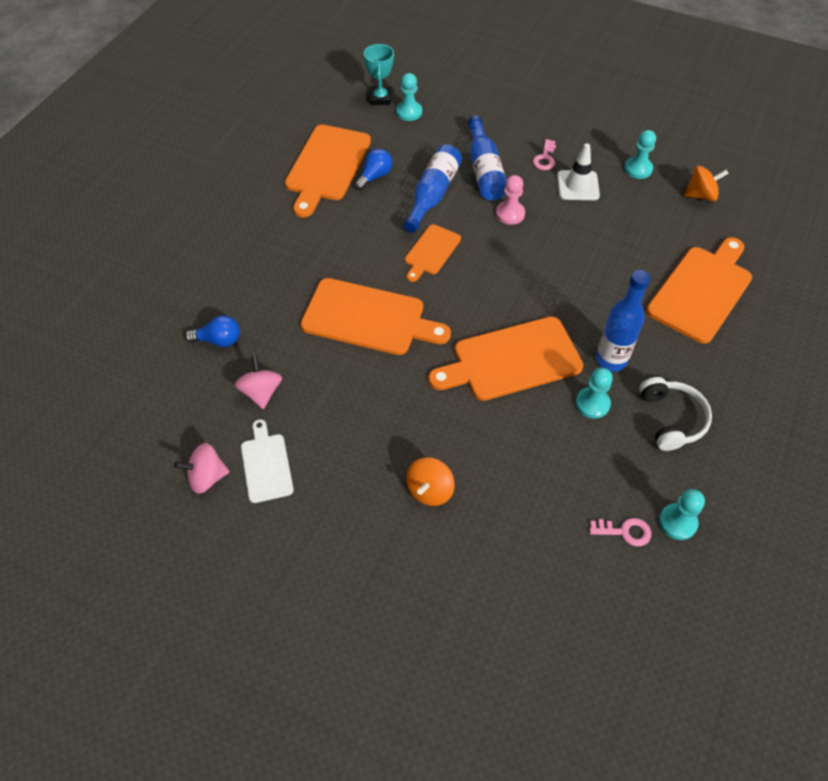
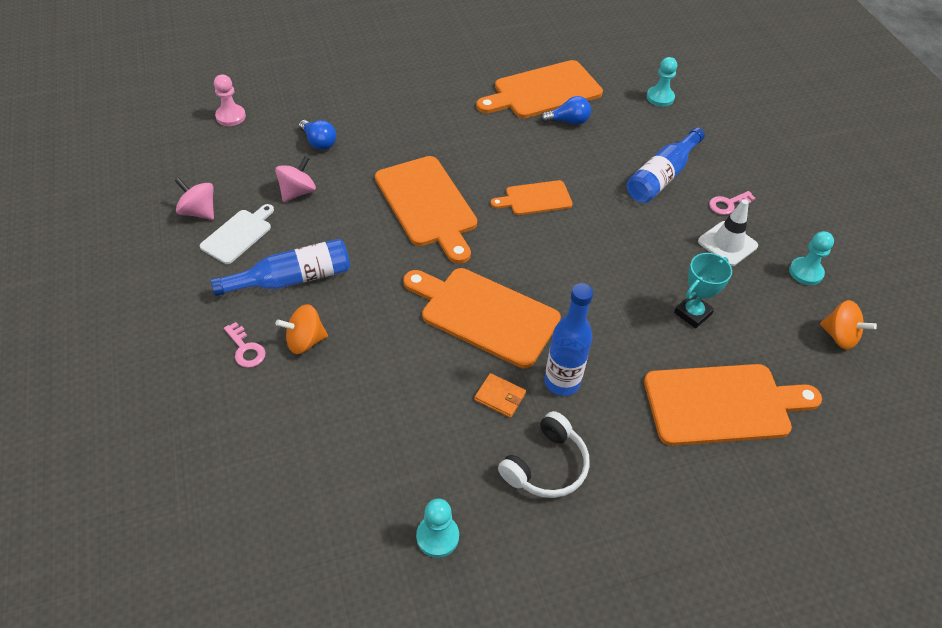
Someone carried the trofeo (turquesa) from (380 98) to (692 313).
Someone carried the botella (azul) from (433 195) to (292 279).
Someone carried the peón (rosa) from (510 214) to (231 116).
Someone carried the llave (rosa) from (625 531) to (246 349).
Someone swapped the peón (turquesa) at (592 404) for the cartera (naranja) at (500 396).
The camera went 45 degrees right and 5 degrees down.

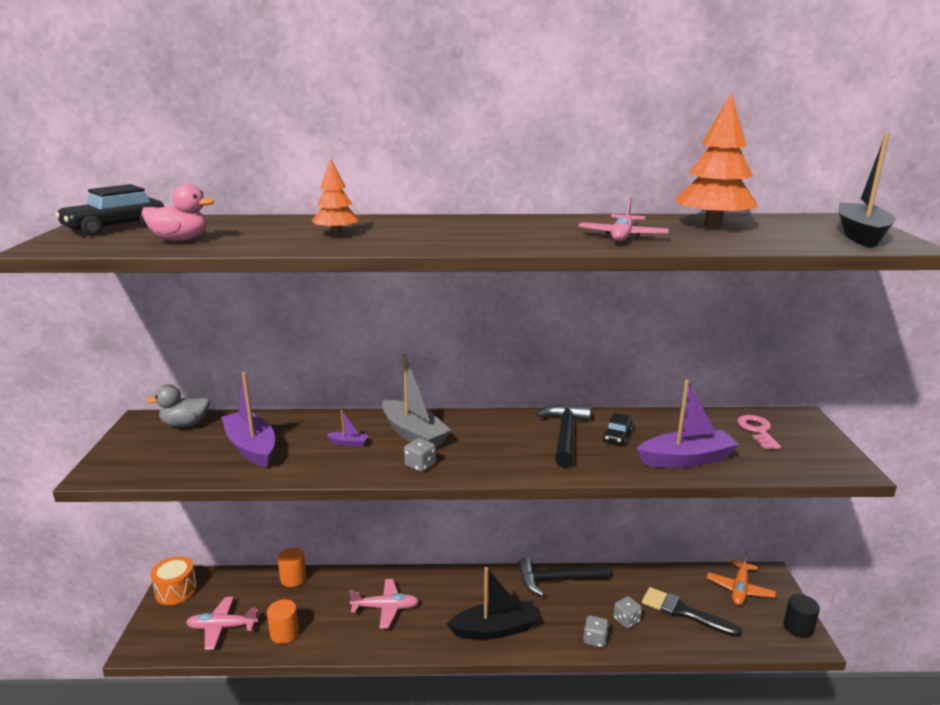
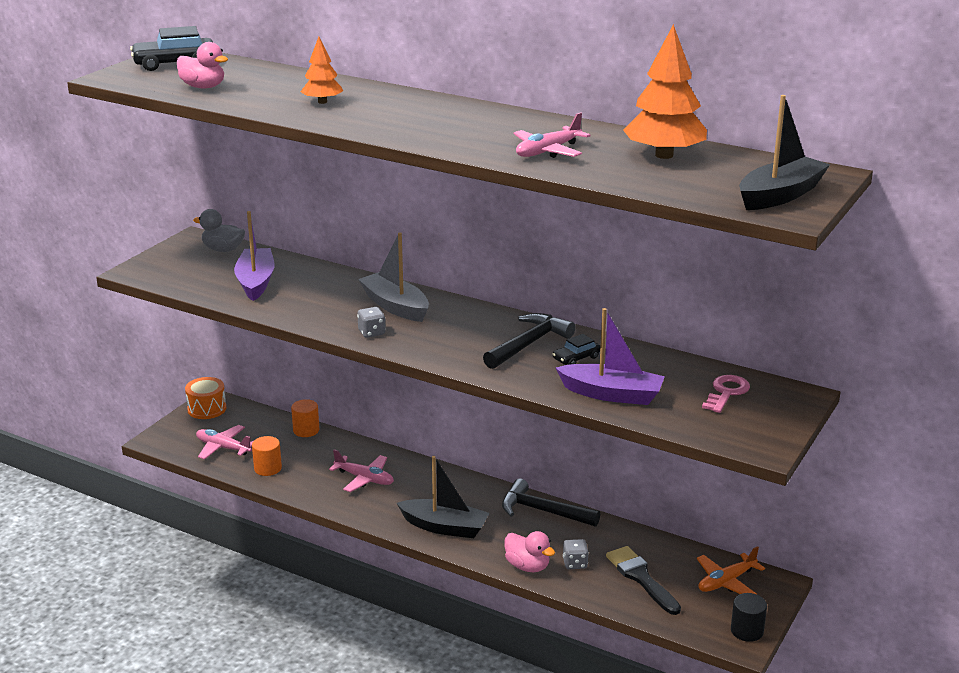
Someone took away the barco (morado) at (348 443).
Someone swapped the dado (gris) at (595 639) for the pato (rosa) at (527 566).
Someone rotated the barco (gris) at (413 434) by 150 degrees clockwise.
The camera went 30 degrees right and 5 degrees up.

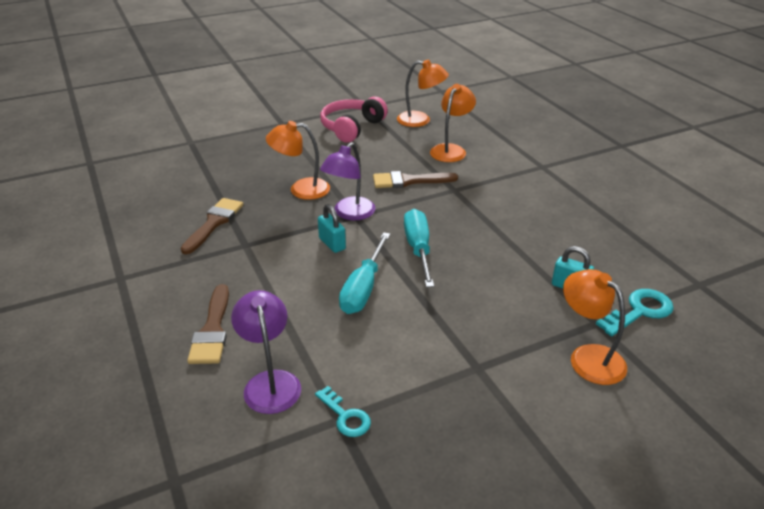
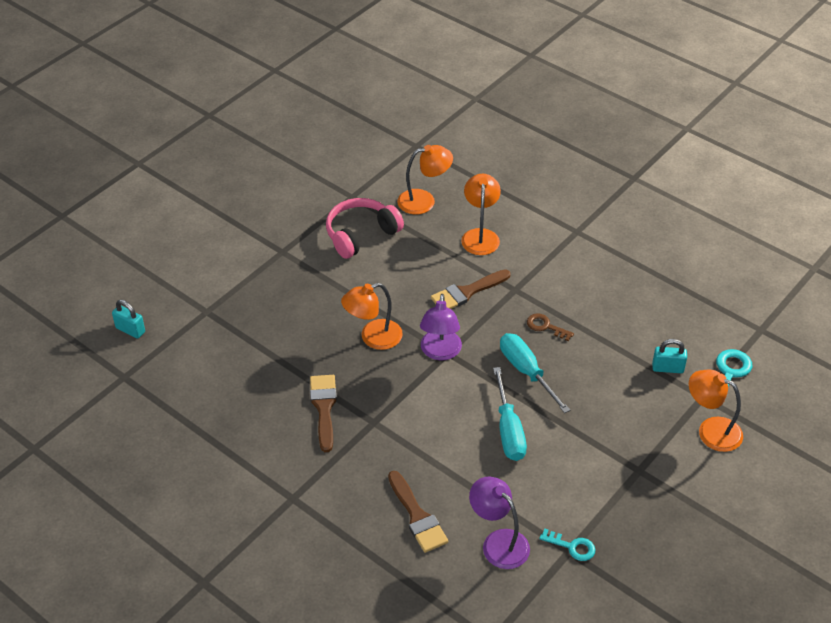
Someone put down the llave (marrón) at (546 326).
Someone carried the candado (turquesa) from (332 244) to (130 330).
Someone rotated the auriculares (rosa) at (351 127) by 45 degrees clockwise.
The camera went 25 degrees left and 10 degrees up.

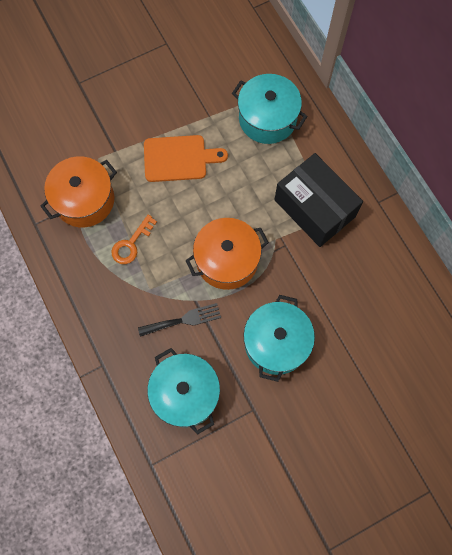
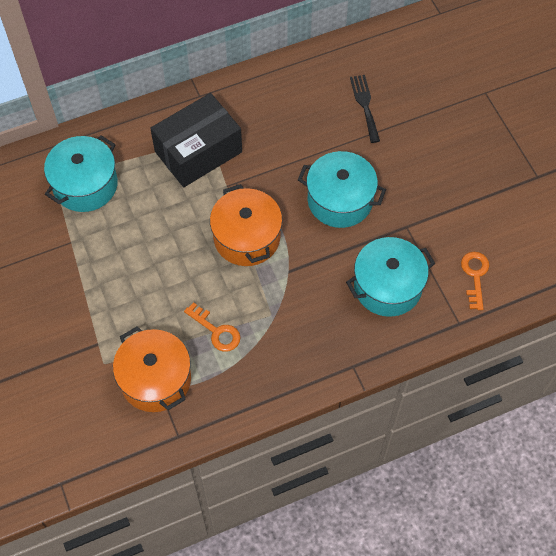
Someone took away the tabla de cortar (naranja) at (179 158).
Someone put down the llave (naranja) at (475 275).
Someone carried the tenedor (negro) from (183 320) to (365 105).
The camera went 85 degrees left and 10 degrees down.

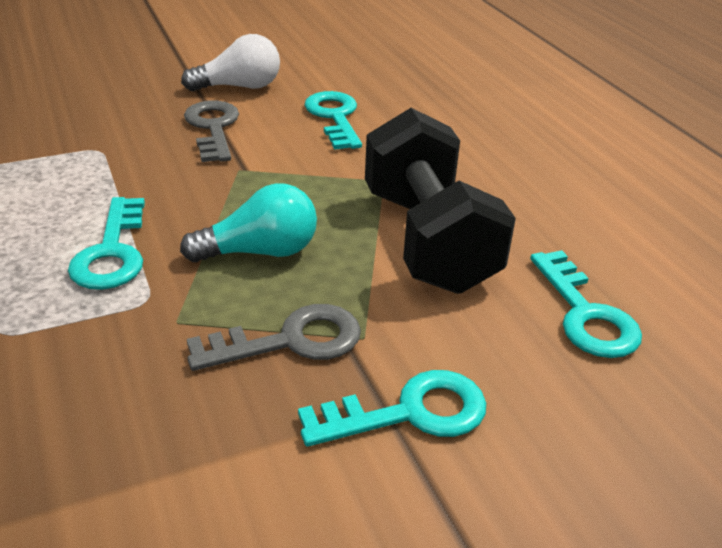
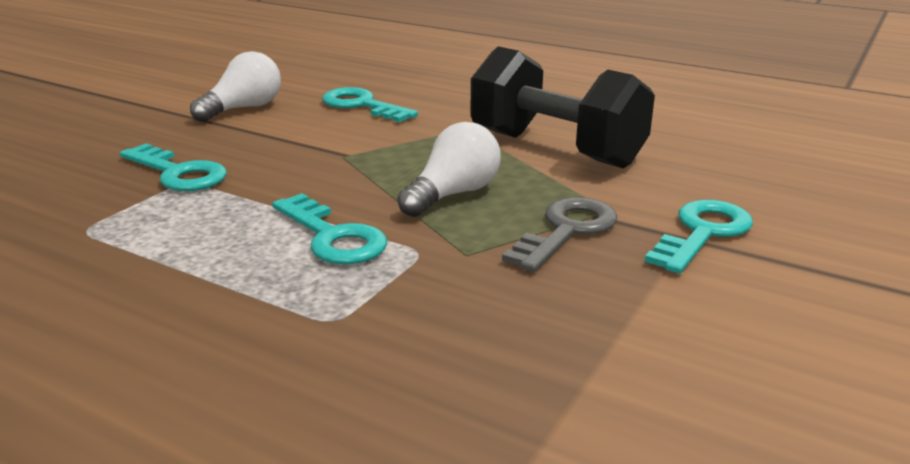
Someone took away the llave (gris) at (213 128).
Someone carried the llave (turquesa) from (585 314) to (178 173).
Someone repainted the bombilla (turquesa) at (260 252), which became the bombilla (blanco) at (453 194).
The camera went 35 degrees left and 10 degrees down.

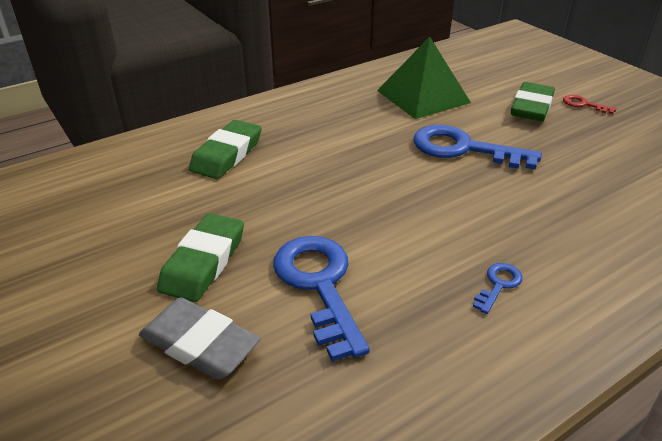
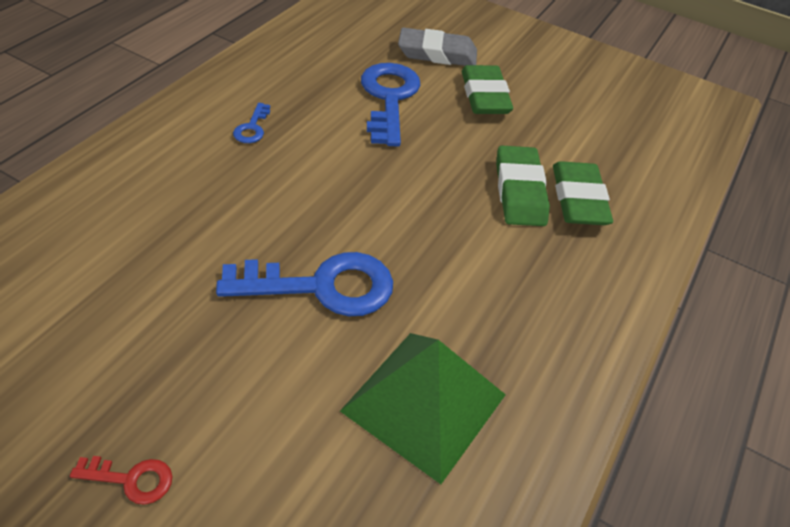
Someone carried the goma de borrar (verde) from (531 107) to (519 191).
Someone rotated the llave (azul) at (319 285) by 135 degrees counterclockwise.
The camera went 150 degrees right and 10 degrees up.

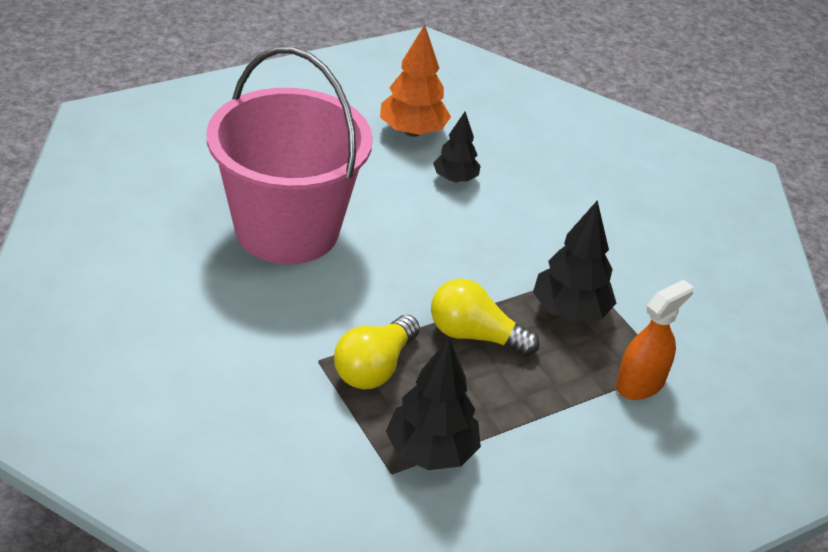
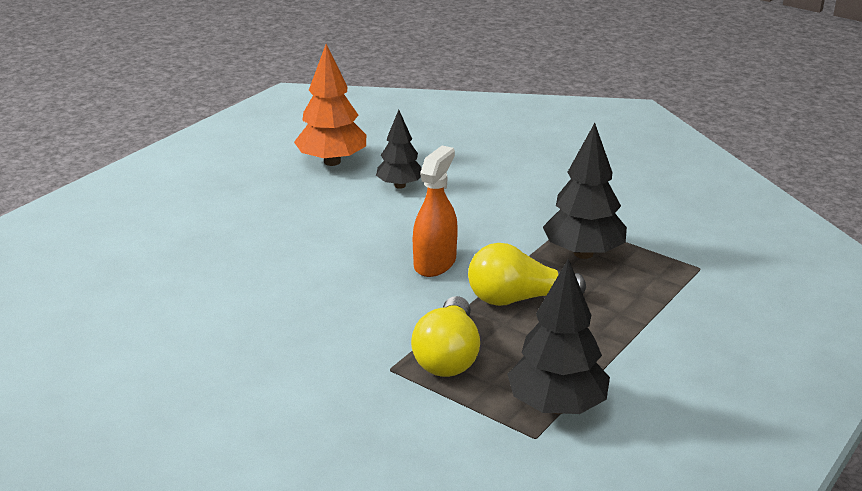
Someone took away the balde (rosa) at (287 229).
Someone carried the pulverizador (naranja) from (640 384) to (435 263).
The camera went 20 degrees left and 10 degrees down.

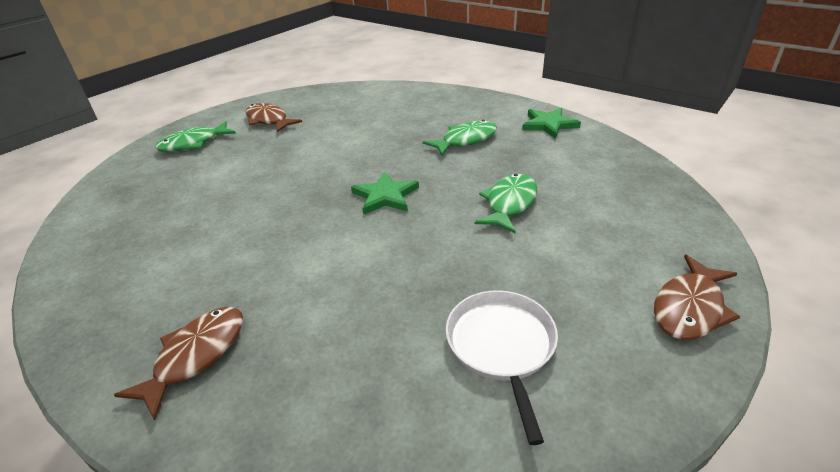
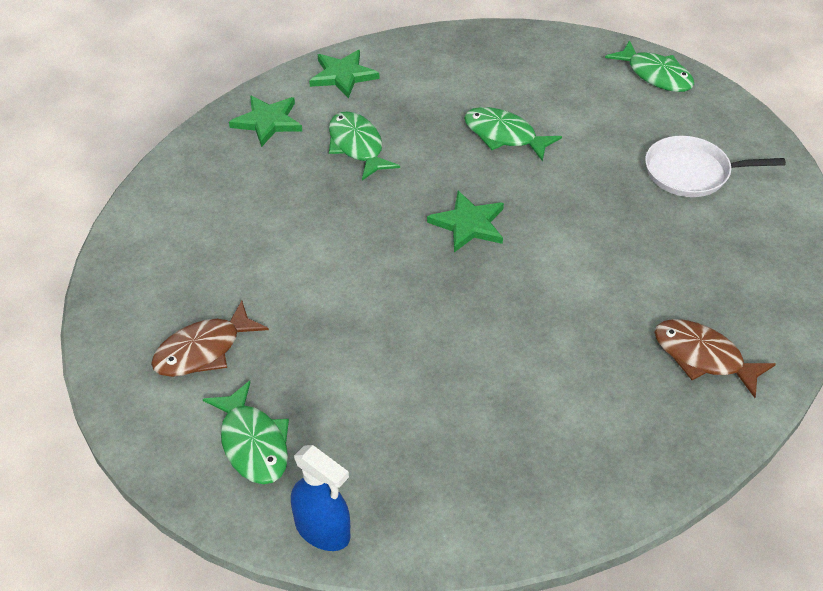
Someone put down the estrella (verde) at (268 122).
Someone put down the pulverizador (azul) at (323 530).
Someone repainted the pez (marrón) at (689 308), which became the pez (verde) at (655 75).
The camera went 85 degrees left and 10 degrees up.

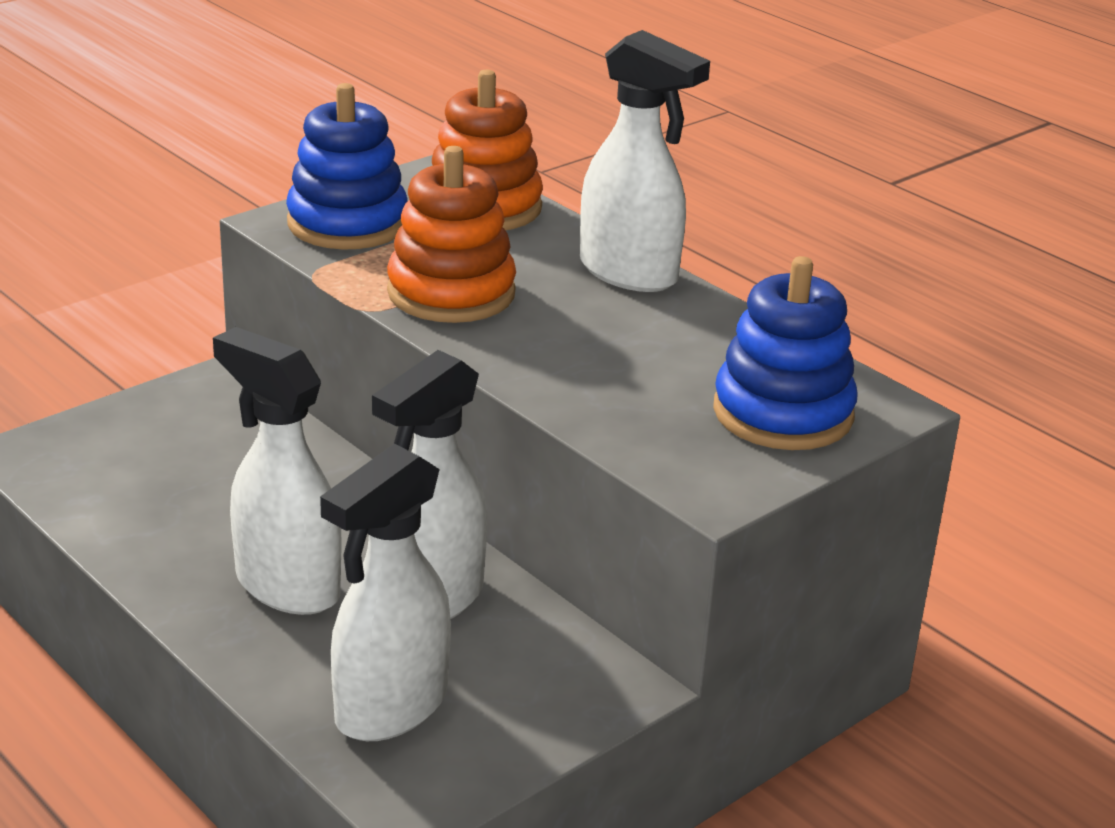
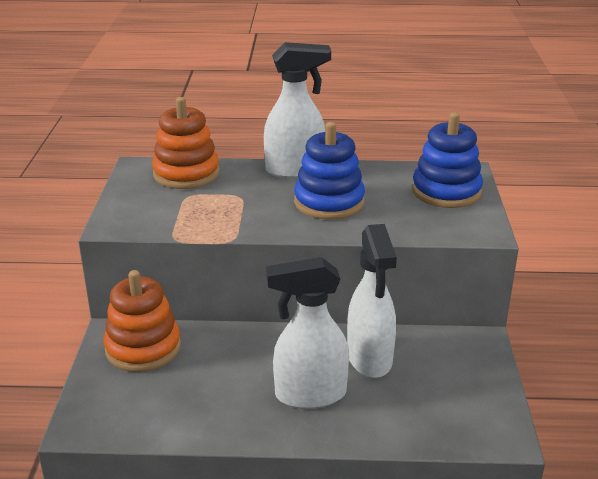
Someone took away the pulverizador (blanco) at (390 708).
Someone carried the juguete apilable (azul) from (347 223) to (329 202).
Someone carried the juguete apilable (naranja) from (451 293) to (143 348).
The camera went 45 degrees left and 0 degrees up.

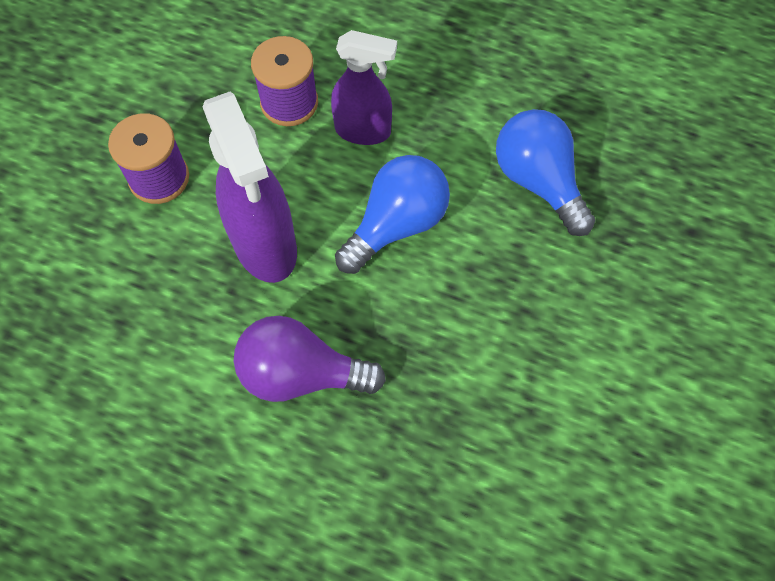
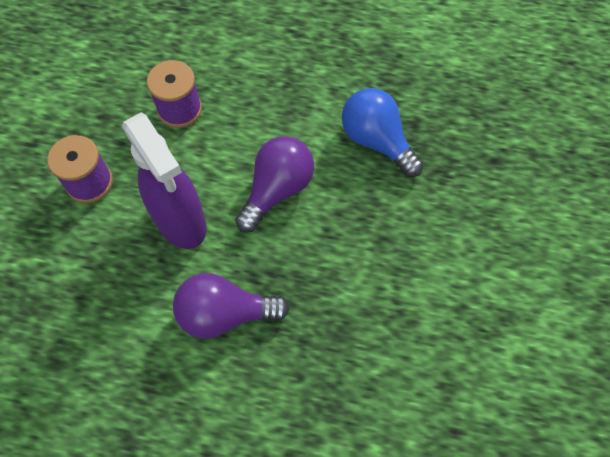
Someone took away the pulverizador (morado) at (363 131).
Someone repainted the bombilla (azul) at (396 225), which became the bombilla (morado) at (277 189).
The camera went 10 degrees left and 0 degrees up.

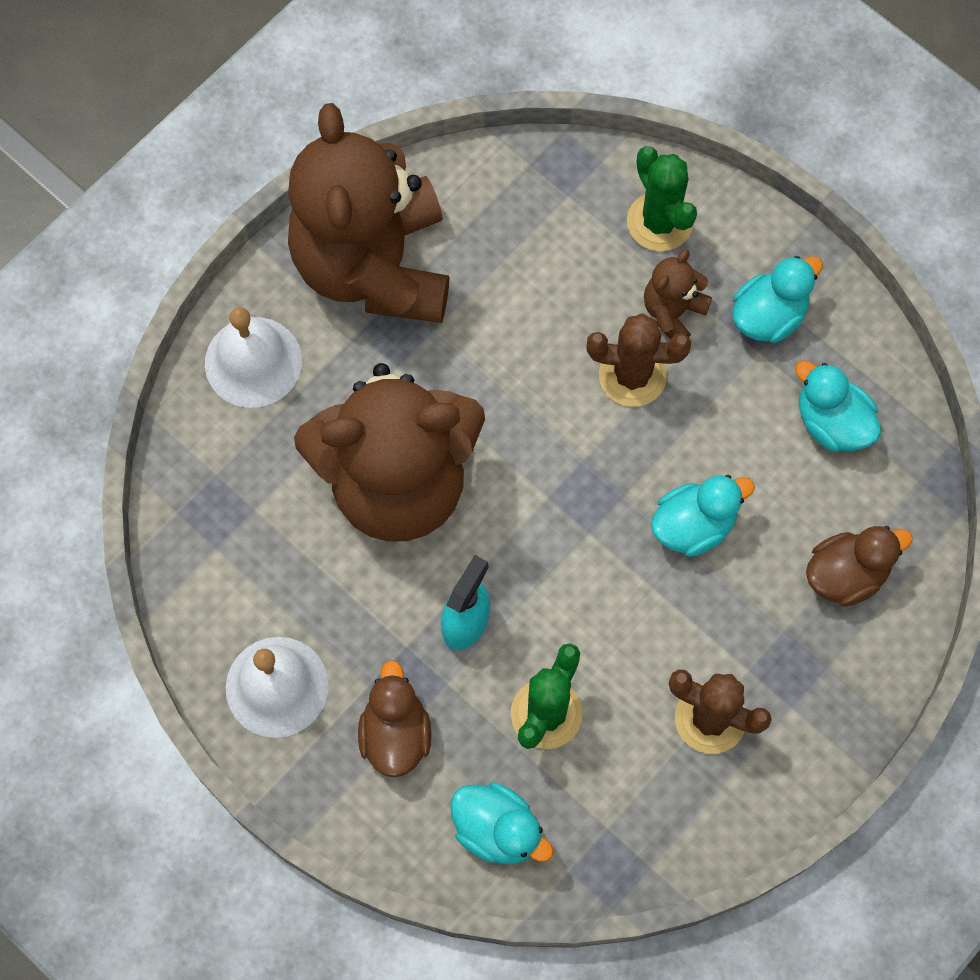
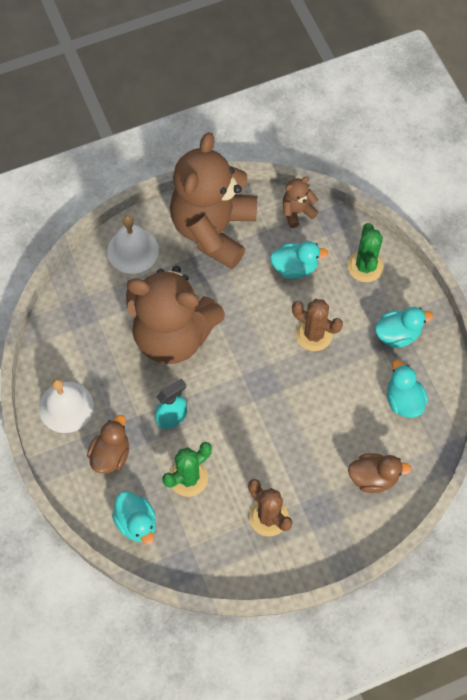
Someone carried the osito (marrón) from (673 312) to (297 212).
Someone carried the pato (turquesa) from (693 525) to (295 267).
The camera went 25 degrees right and 5 degrees down.

